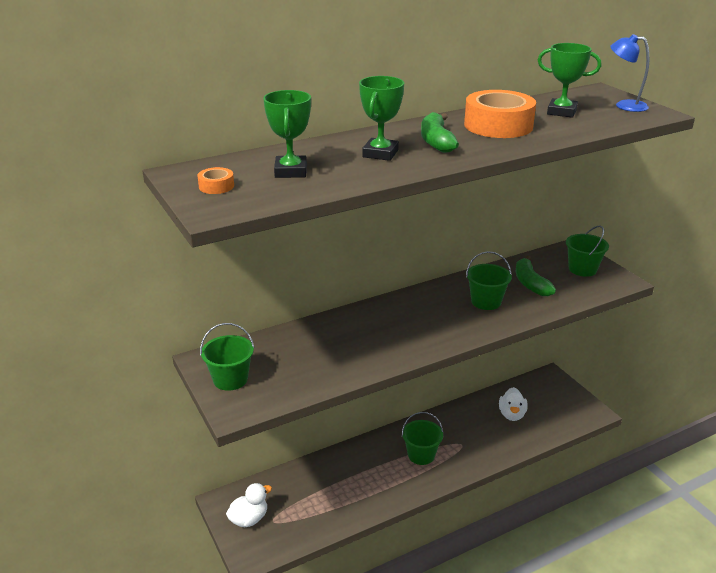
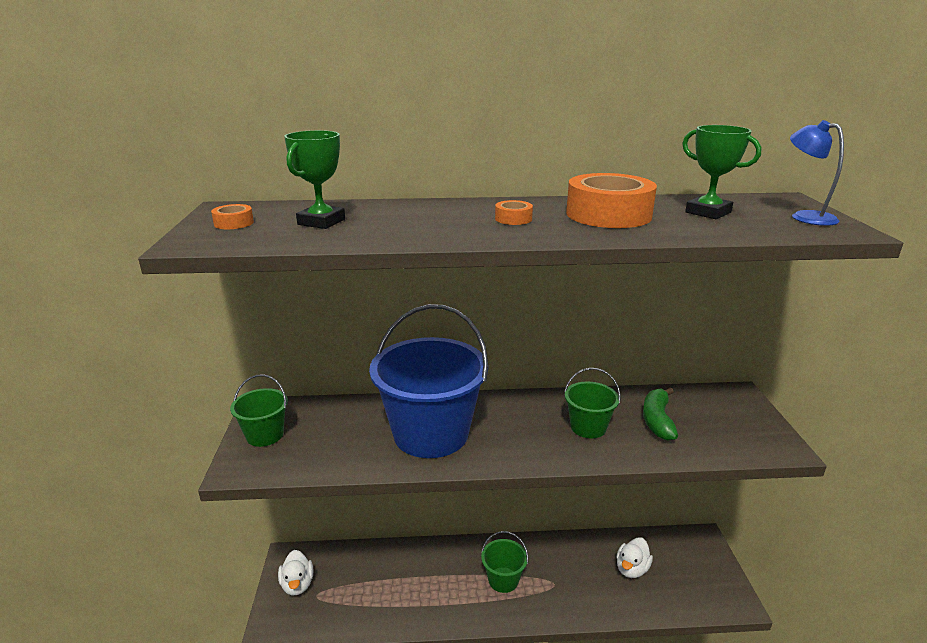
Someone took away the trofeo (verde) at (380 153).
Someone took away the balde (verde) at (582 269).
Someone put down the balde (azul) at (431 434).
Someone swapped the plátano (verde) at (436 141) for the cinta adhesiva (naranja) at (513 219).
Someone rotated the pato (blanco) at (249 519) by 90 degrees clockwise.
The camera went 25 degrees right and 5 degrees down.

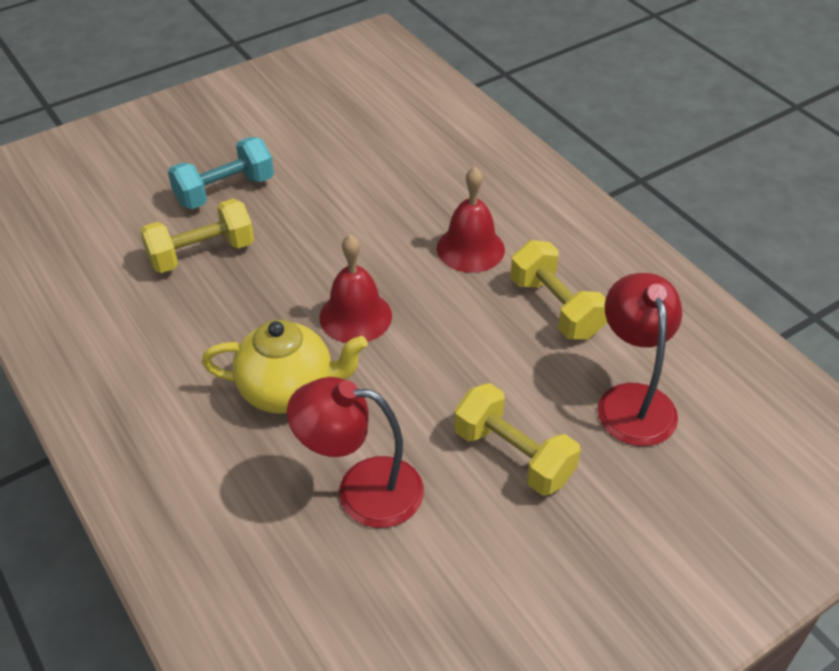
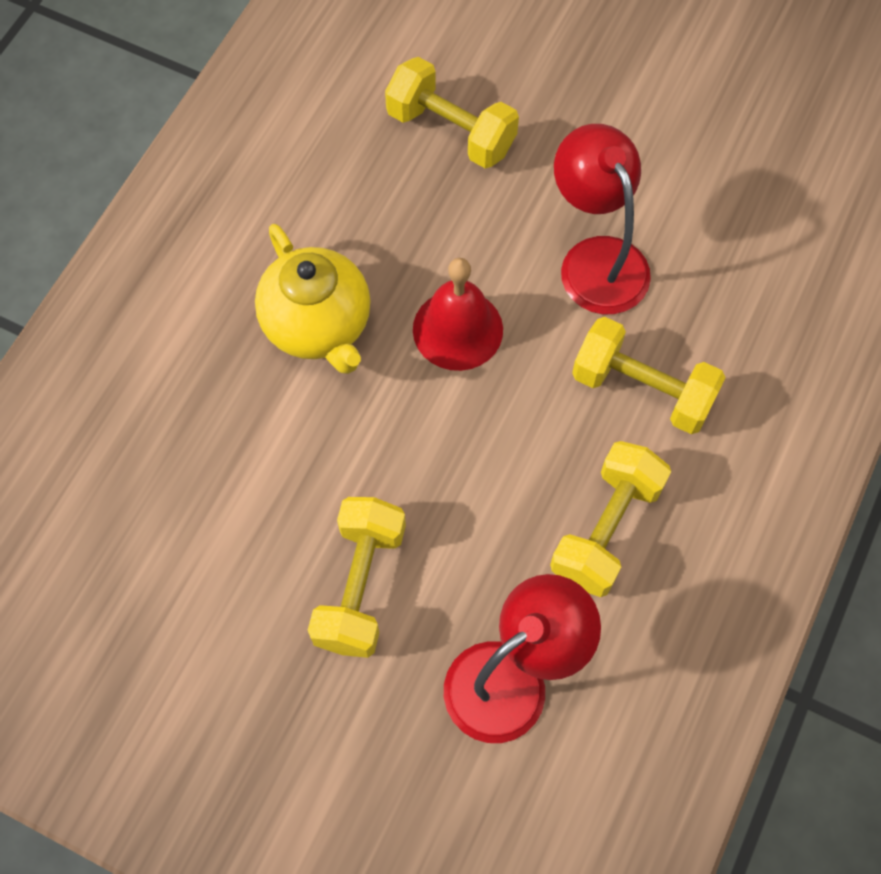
Someone took away the mancuerna (turquesa) at (225 191).
Someone carried the lámpara (rojo) from (362 490) to (596 259).
Someone swapped the campana (rojo) at (470 248) for the mancuerna (amarillo) at (642 389).
The camera went 60 degrees right and 20 degrees up.

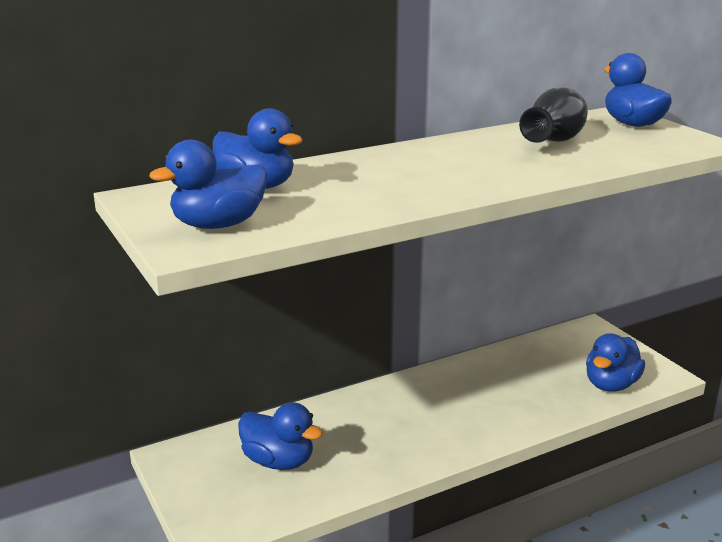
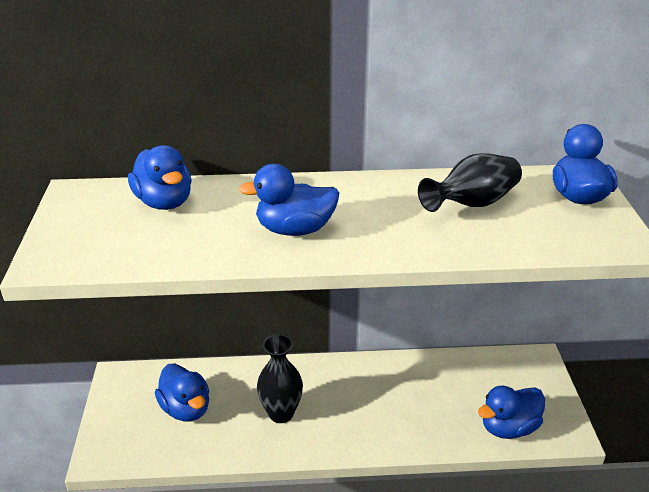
Someone put down the florero (negro) at (281 413).
Someone carried the pato (azul) from (218 225) to (295 229).
The camera went 25 degrees right and 10 degrees up.

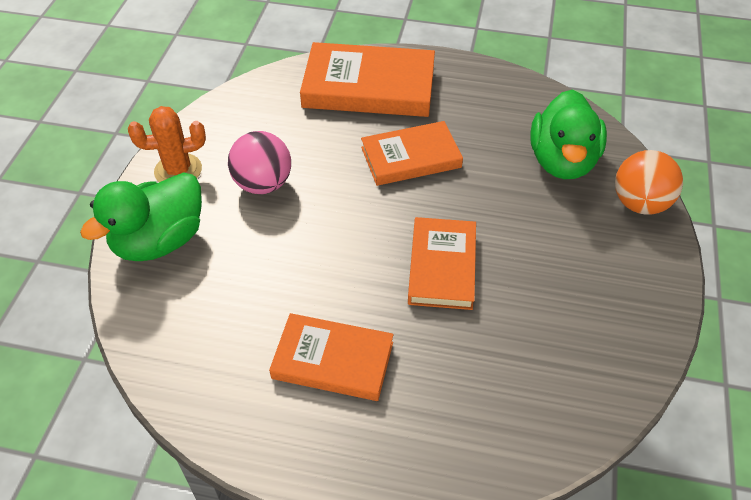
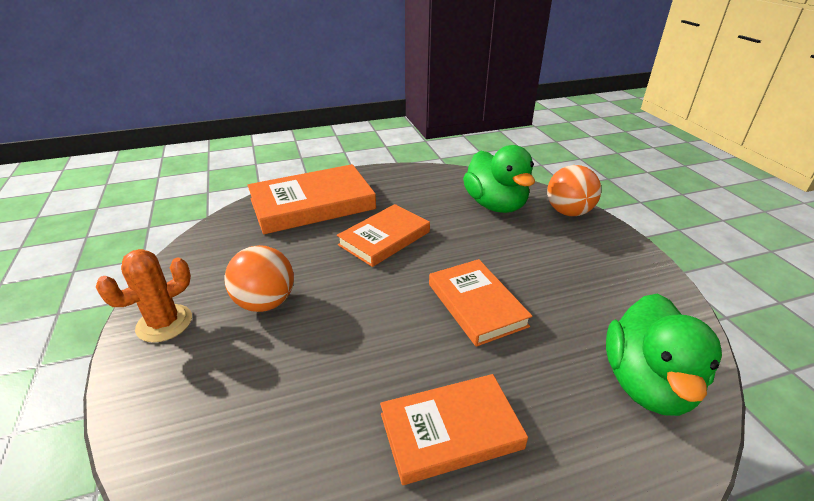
Someone carried the pato (verde) from (159 241) to (647 383).
Someone repainted the pelota (rosa) at (263 184), which became the pelota (naranja) at (265 303).
The camera went 30 degrees left and 15 degrees down.

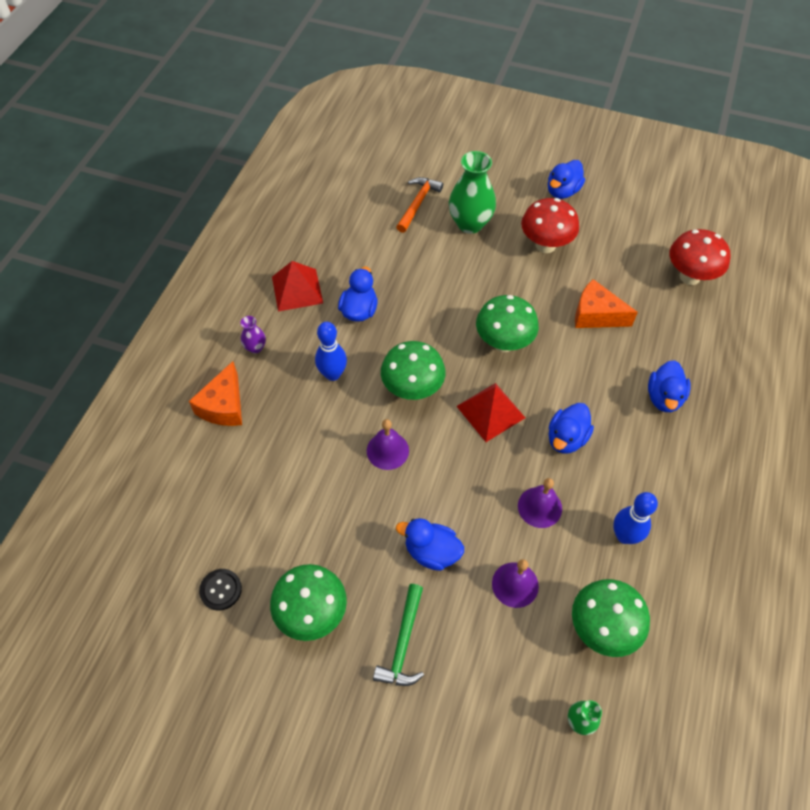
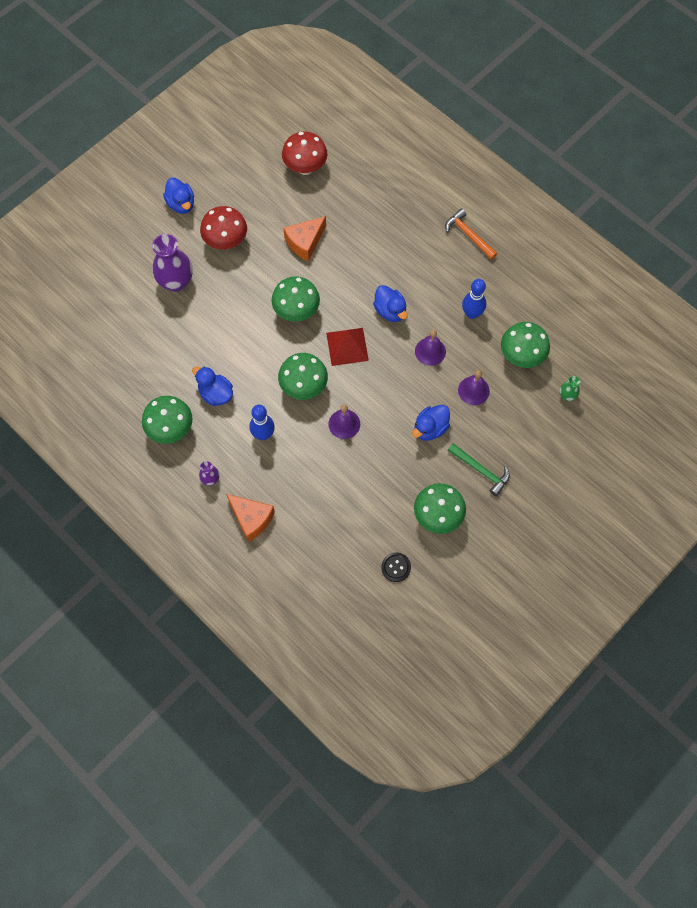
Someone took away the pato (azul) at (664 397).
Someone carried the martillo (naranja) from (418 204) to (469 235).
Someone swapped the pirámide (rojo) at (297 289) for the seta (verde) at (171 429).
Someone repainted the florero (verde) at (470 224), which became the florero (morado) at (176 282).
The camera went 65 degrees left and 10 degrees up.

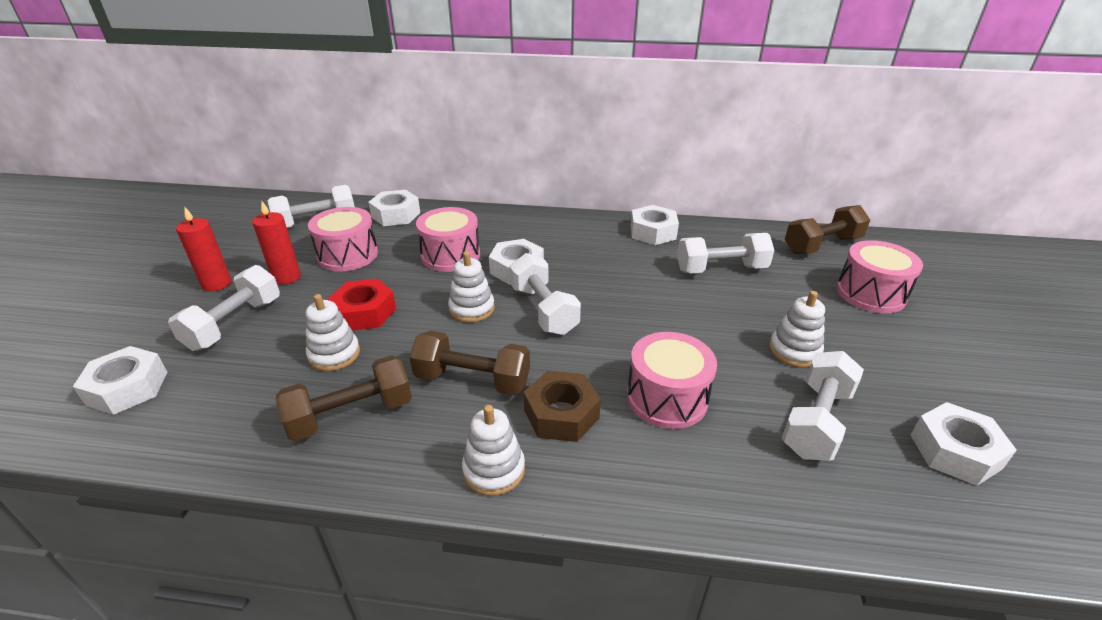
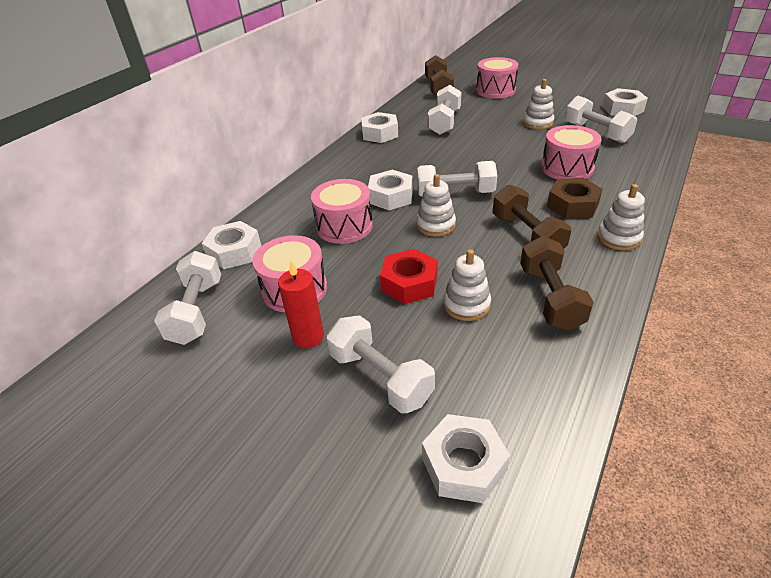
Someone took away the vela (rojo) at (216 284).
Someone rotated the mancuerna (marrón) at (472 380) by 60 degrees counterclockwise.
The camera went 65 degrees left and 5 degrees up.

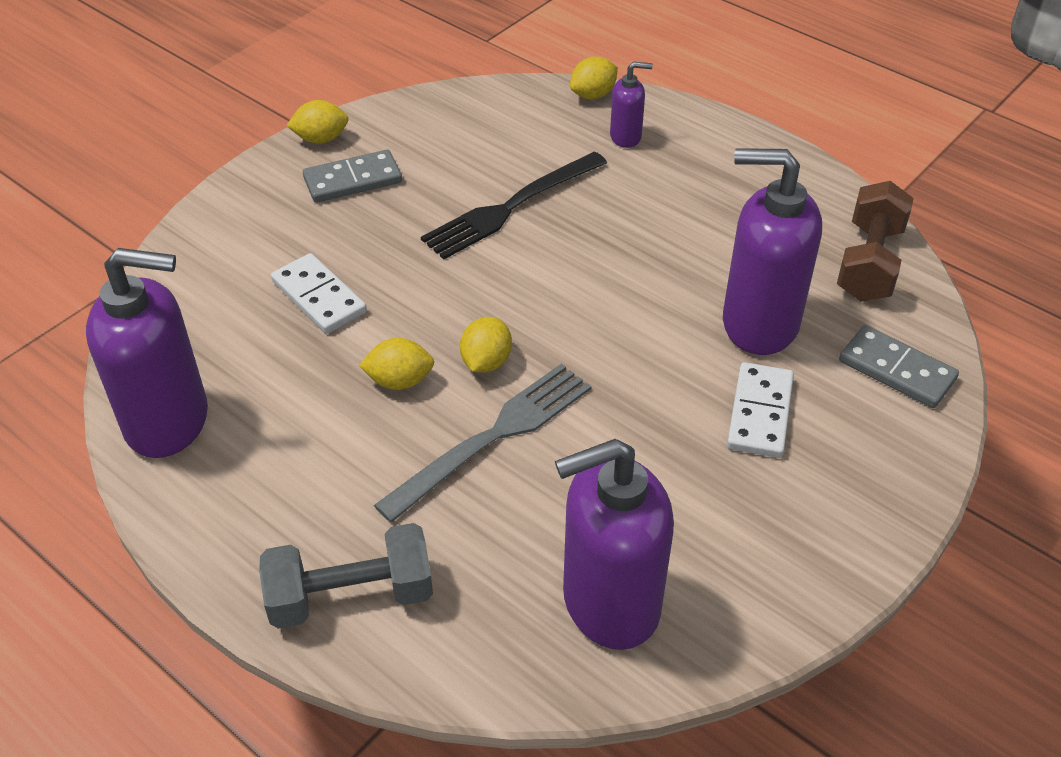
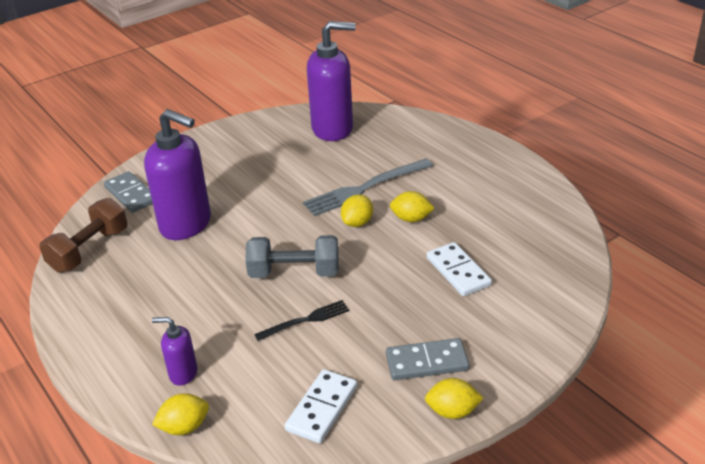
Someone took away the dispensador de jabón (morado) at (168 421).
Someone carried the mancuerna (gris) from (351 596) to (294 273).
Someone carried the ficha de dominó (blanco) from (759 413) to (322 408).
Someone scaled the tenedor (negro) at (511 207) by 0.57.
The camera went 165 degrees left and 10 degrees down.

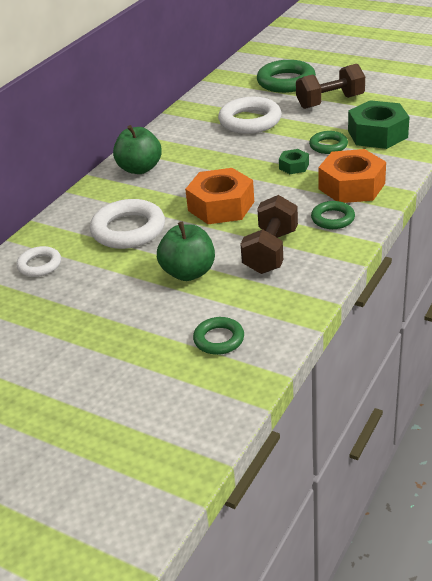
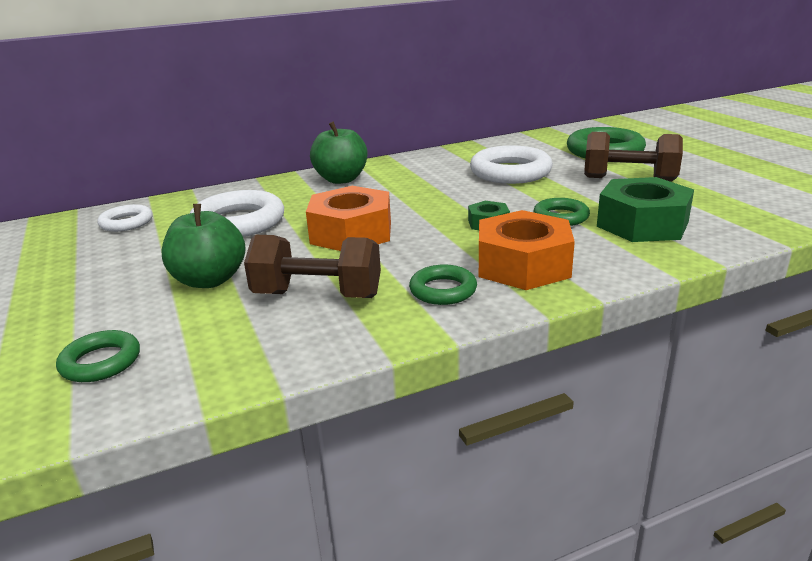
Someone rotated the mancuerna (marrón) at (271 251) by 45 degrees clockwise.
The camera went 35 degrees right and 10 degrees down.

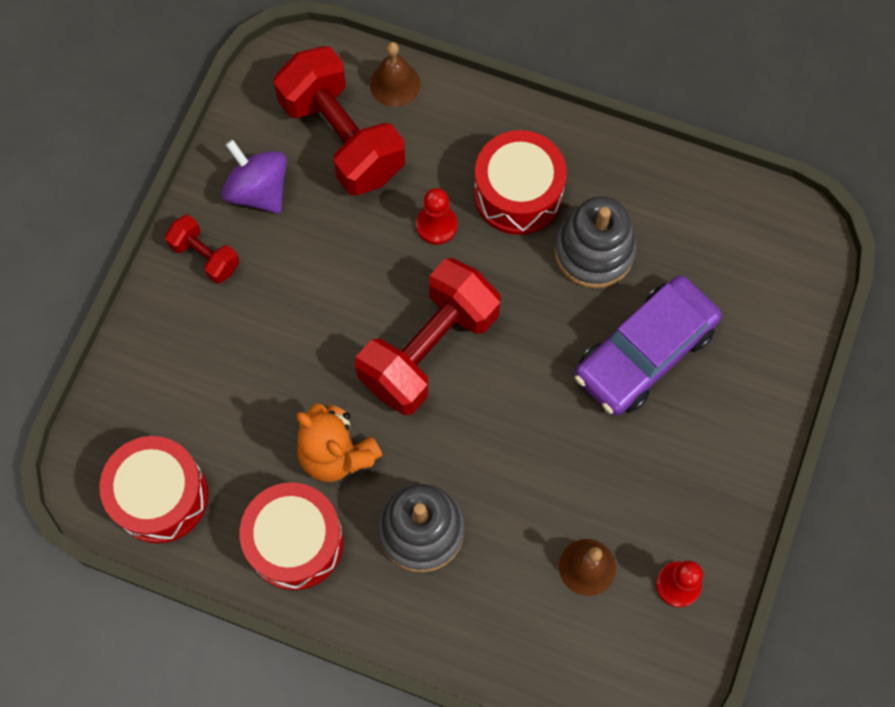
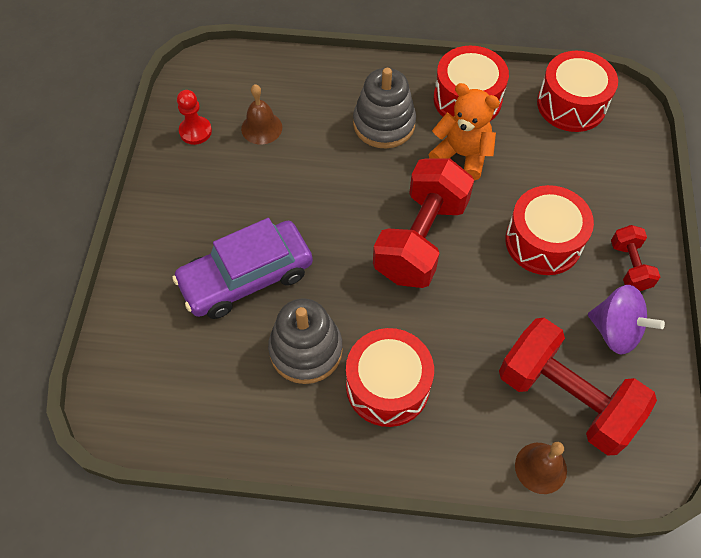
Someone took away the peón (rojo) at (436 225).
Someone put down the tambor (rojo) at (543 241).
Someone rotated the mancuerna (rojo) at (205 256) by 60 degrees clockwise.
Someone rotated the coche (morado) at (644 352) by 150 degrees counterclockwise.
The camera went 165 degrees right and 10 degrees down.

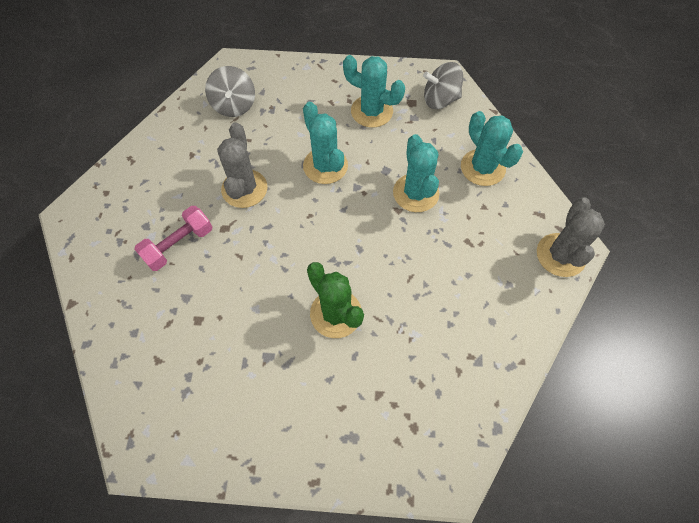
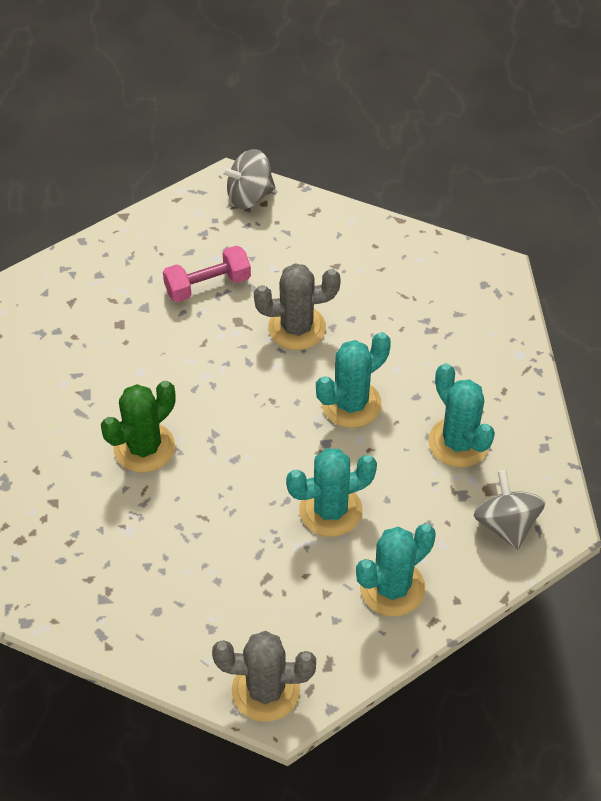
Someone carried the peonza (gris) from (234 105) to (249 196).
Someone rotated the mancuerna (rosa) at (179 245) by 60 degrees counterclockwise.
Someone rotated the cactus (turquesa) at (371 111) by 45 degrees counterclockwise.
The camera went 80 degrees right and 10 degrees down.

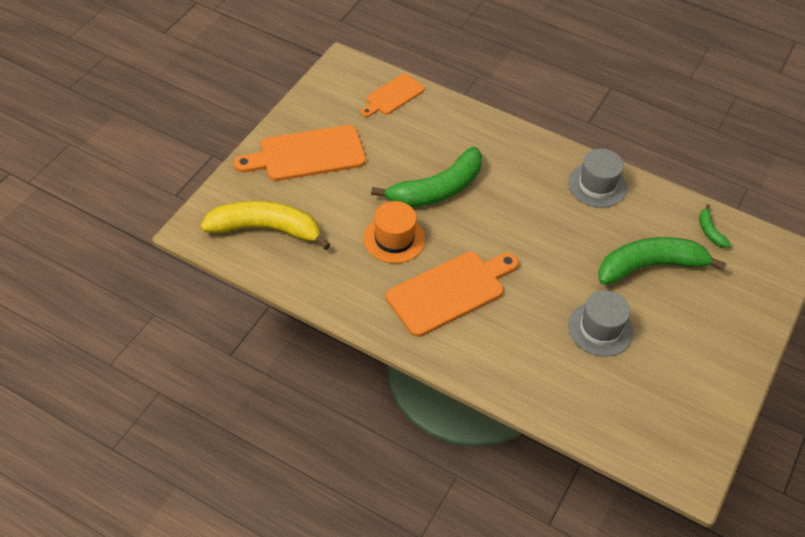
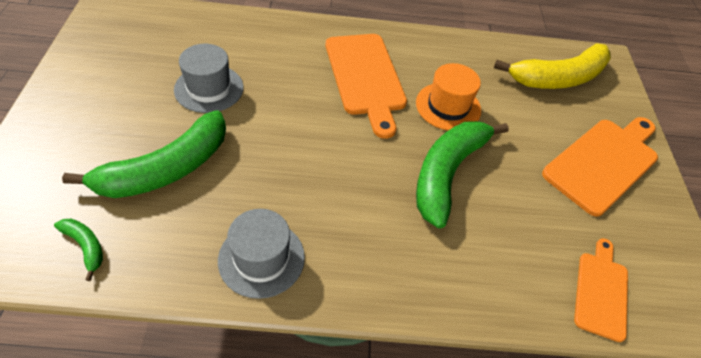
Someone rotated the tabla de cortar (naranja) at (450 291) by 45 degrees counterclockwise.
The camera went 150 degrees right and 0 degrees up.

